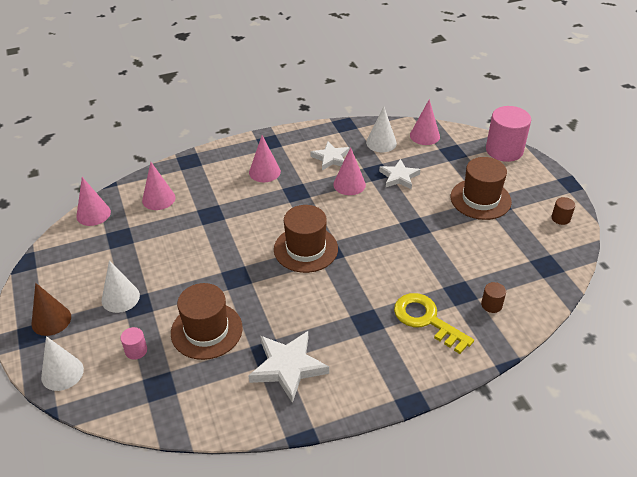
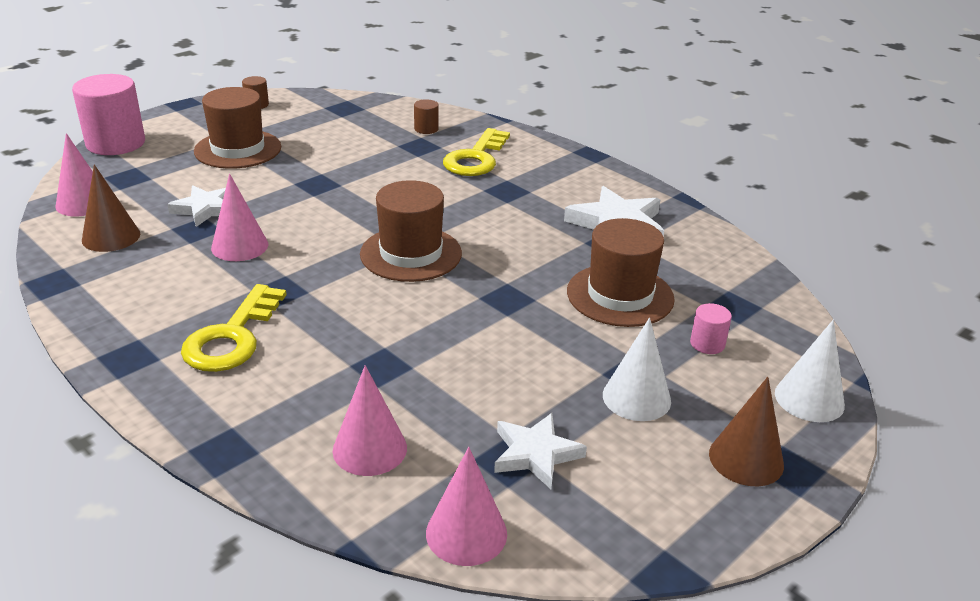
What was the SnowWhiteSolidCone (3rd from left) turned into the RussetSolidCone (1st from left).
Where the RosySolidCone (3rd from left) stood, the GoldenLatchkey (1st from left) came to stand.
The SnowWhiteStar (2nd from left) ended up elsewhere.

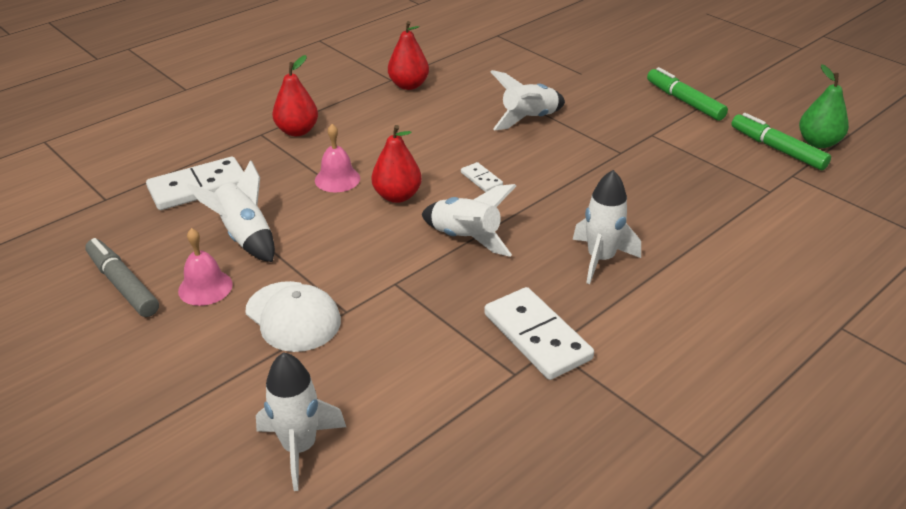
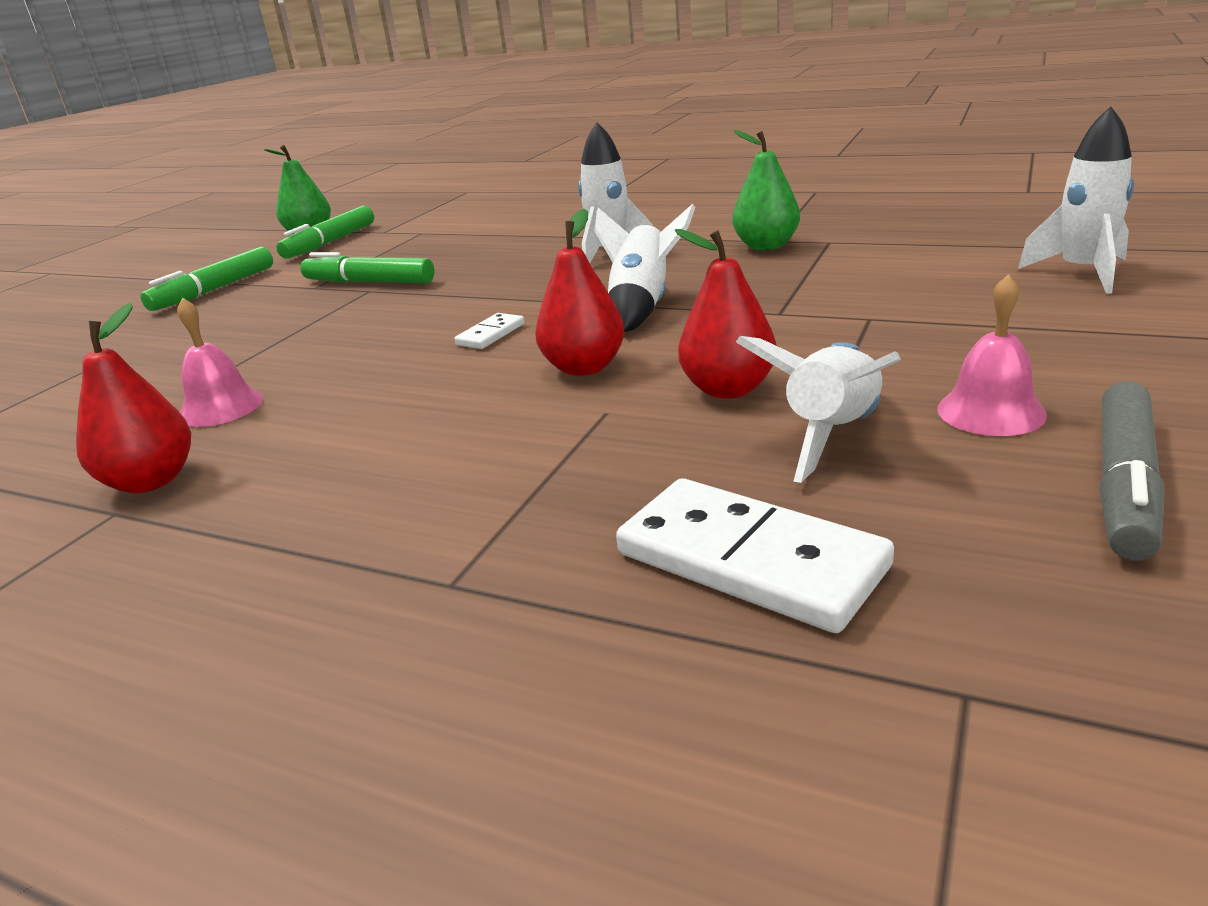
The RosyHandBell (2nd from left in the first image) ended up elsewhere.
The second view gained the EmeraldFeltPen (3rd from left).
The RedToyPear (1st from left in the first image) ended up elsewhere.
Where the SnowWhiteDomino (3rd from left) stood, the EmeraldToyPear (2nd from left) came to stand.
The second view lost the SnowWhiteBaseballCap.
The second view lost the SnowWhiteToyRocket (4th from left).

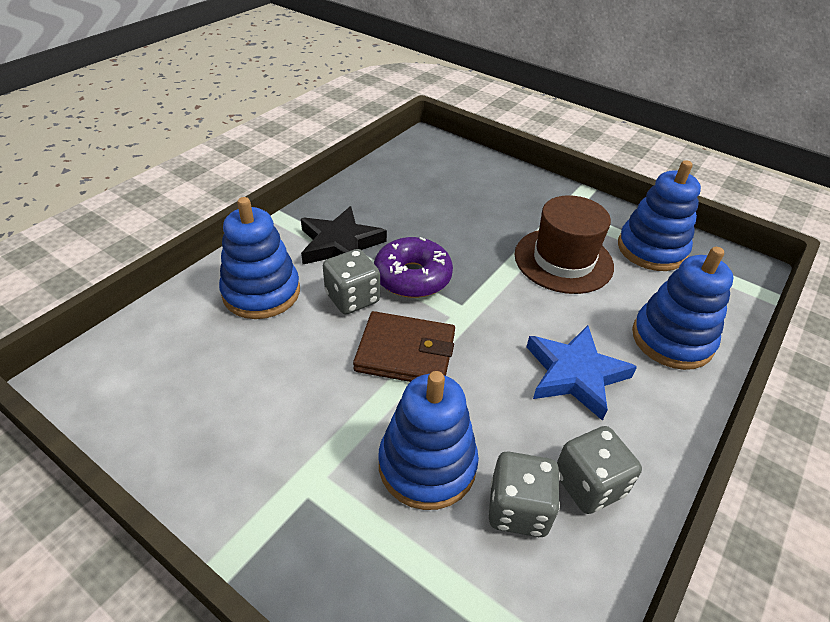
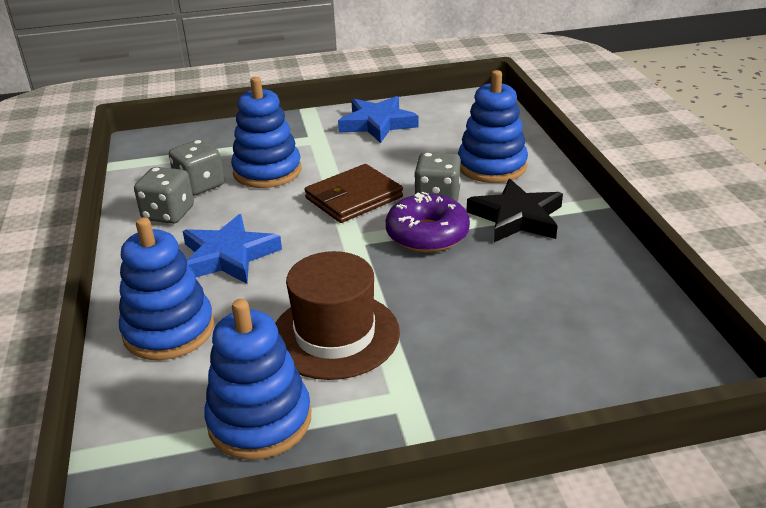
The second view gained the CobaltStar (2nd from left).

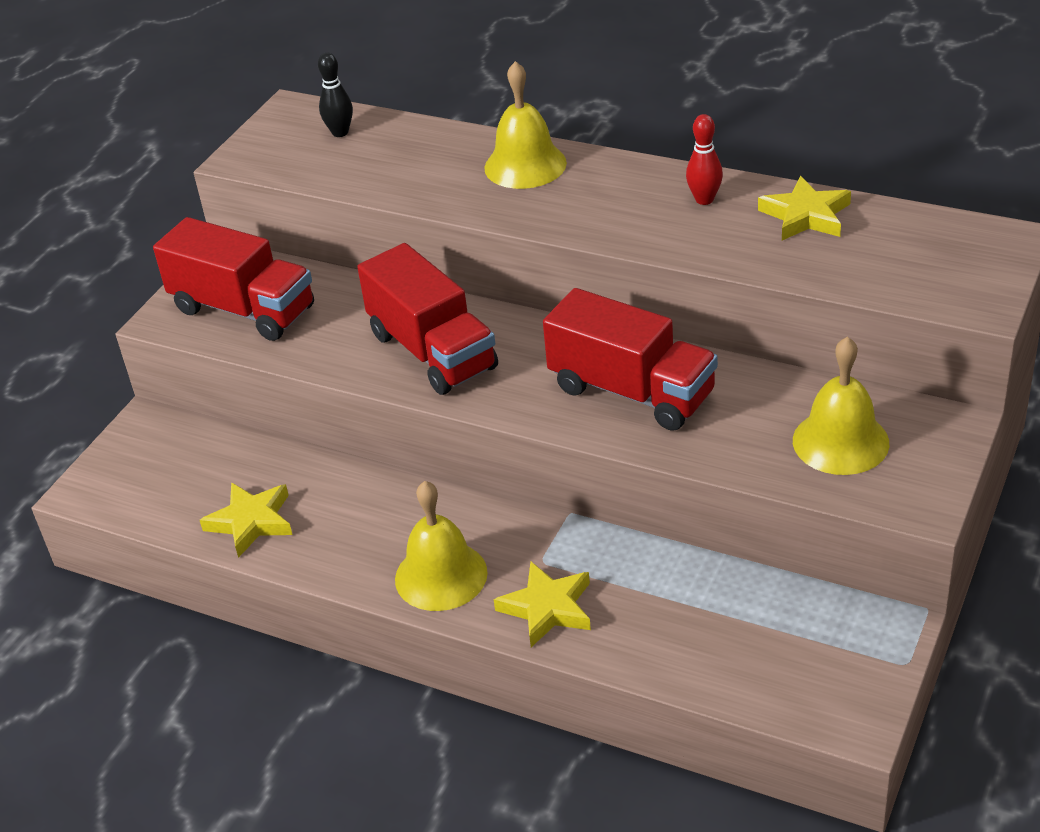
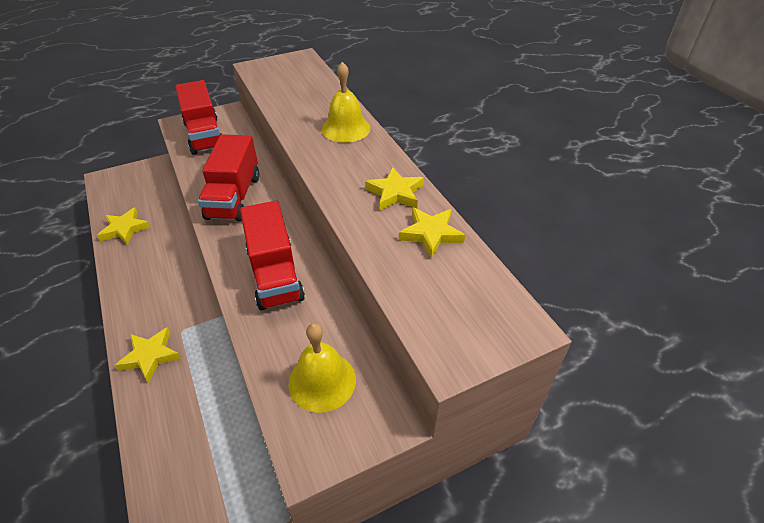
Where the RedTenpin stood, the GoldenStar (3rd from left) came to stand.
The second view lost the JetBlackTenpin.
The second view lost the GoldenHandBell (1st from left).

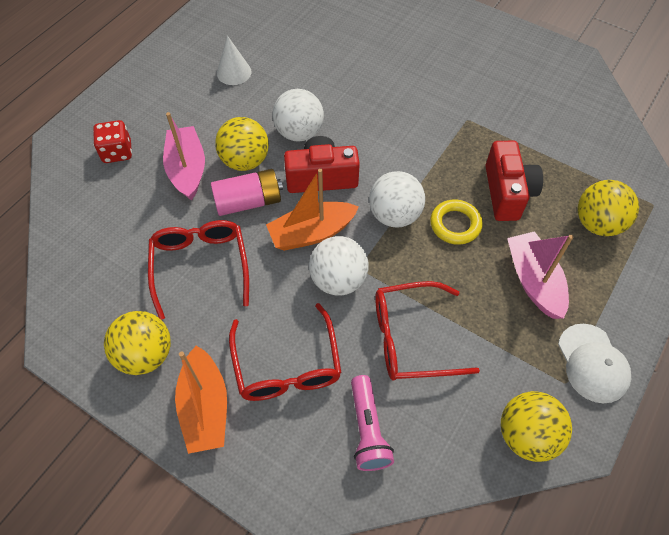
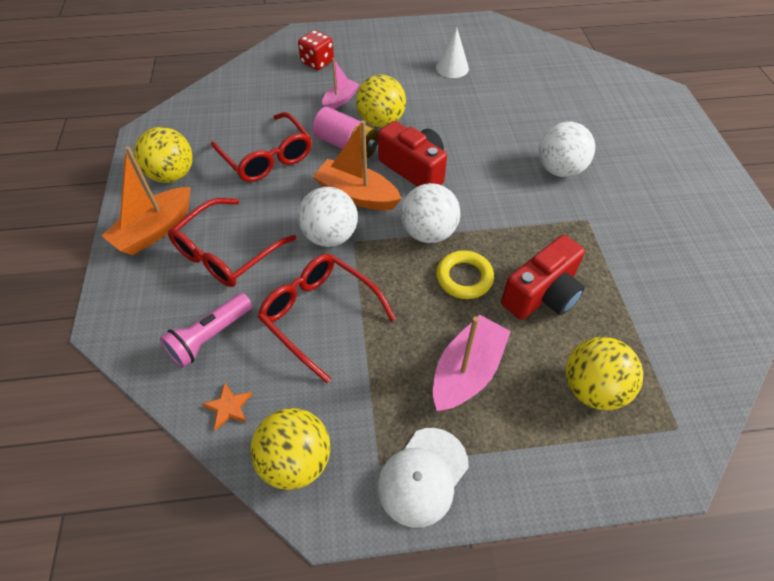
The second view gained the BrightOrangeStar.
The RedSpectacles (1st from left in the first image) ended up facing another way, 105 degrees clockwise from before.
The size of the RosyToyBoat (1st from left) changed by a factor of 0.60.
The SnowWhitePlayBall (1st from left in the first image) ended up elsewhere.

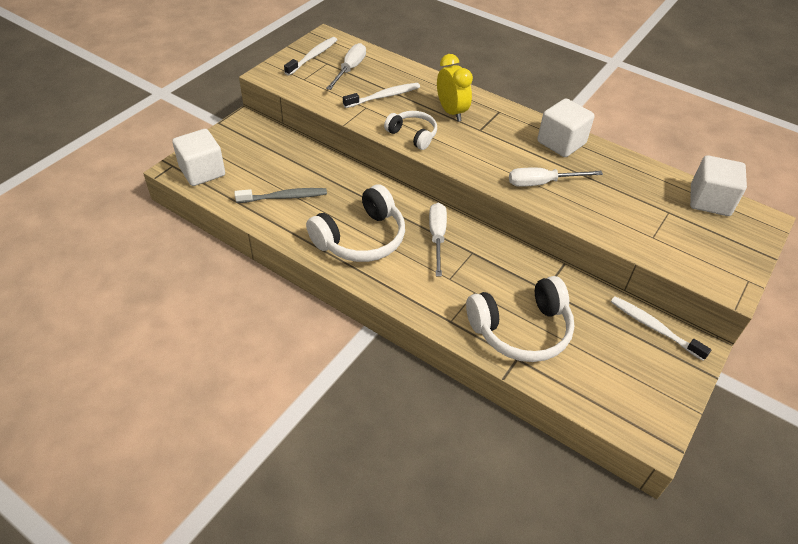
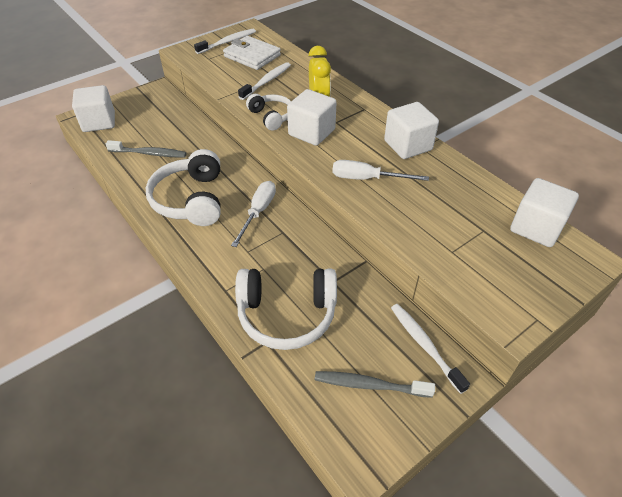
The SnowWhiteOverEarHeadphones (1st from left) ended up facing another way, 105 degrees clockwise from before.
Where the SnowWhiteScrewdriver (1st from left) stood, the SnowWhiteWallet came to stand.
The SnowWhiteToothbrush (2nd from left) ended up facing another way, 45 degrees counterclockwise from before.
The second view gained the SnowWhiteCube (2nd from left).
The second view gained the AshGreyToothbrush (2nd from left).

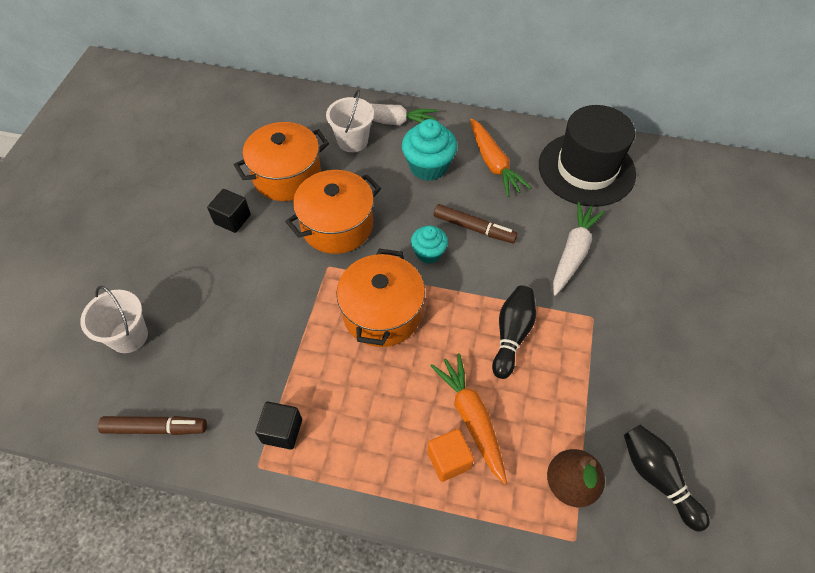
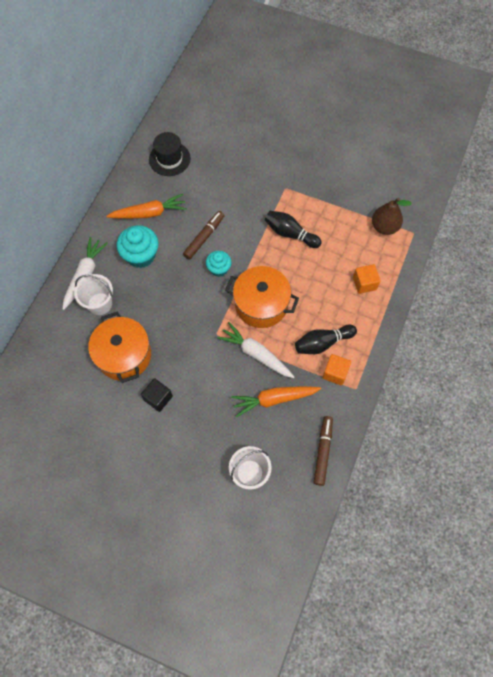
The size of the JetBlackHat changed by a factor of 0.61.
The SnowWhiteRootVegetable (2nd from left) ended up elsewhere.
The BrightOrangeRootVegetable (1st from left in the first image) ended up elsewhere.
The JetBlackTenpin (2nd from left) ended up elsewhere.
What was the JetBlackCube (2nd from left) turned into the BrightOrangeCube (1st from left).
The second view lost the BrightOrangeStockpot (2nd from left).

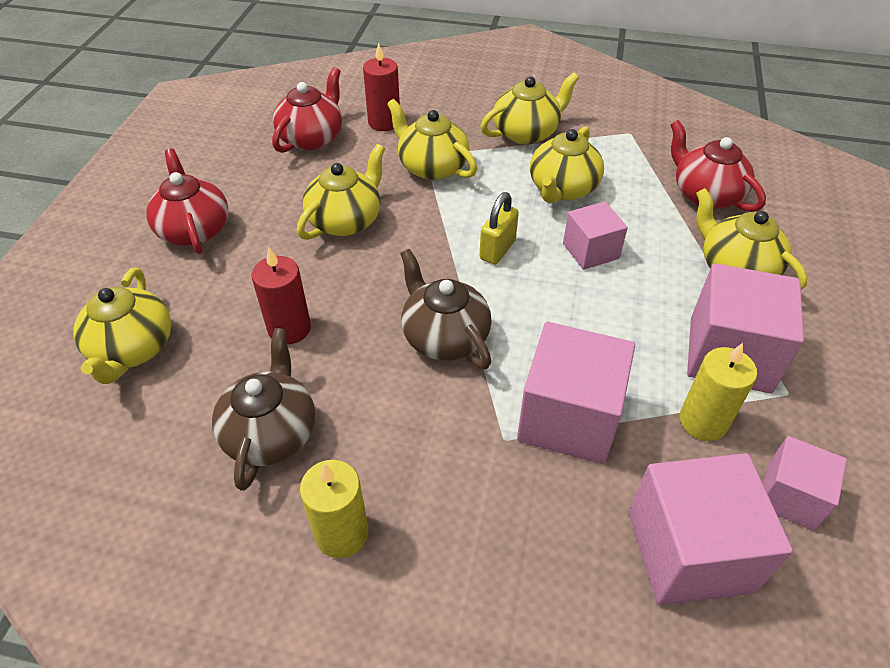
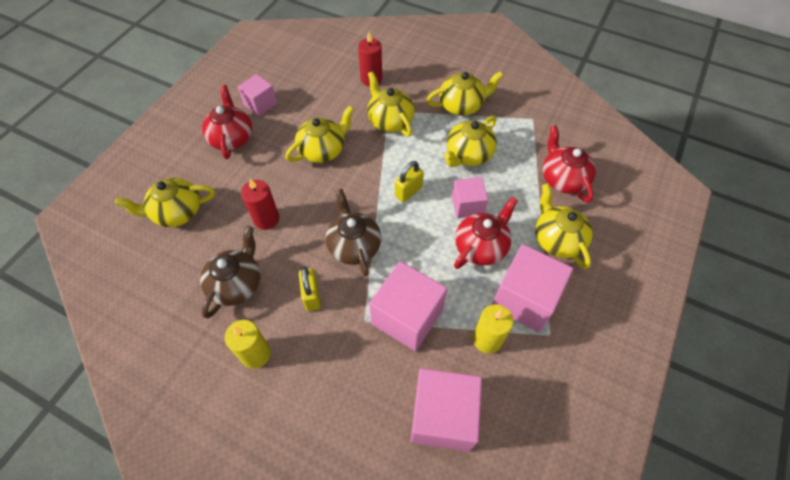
The GoldenChinaTeapot (1st from left) ended up facing another way, 60 degrees clockwise from before.
The RosyCube (5th from left in the first image) ended up elsewhere.
The second view gained the GoldenPadlock (1st from left).
The RedChinaTeapot (2nd from left) ended up elsewhere.

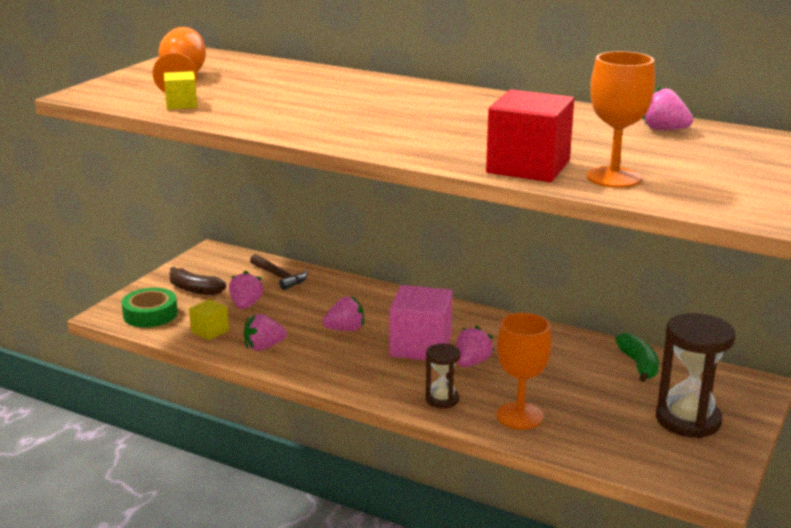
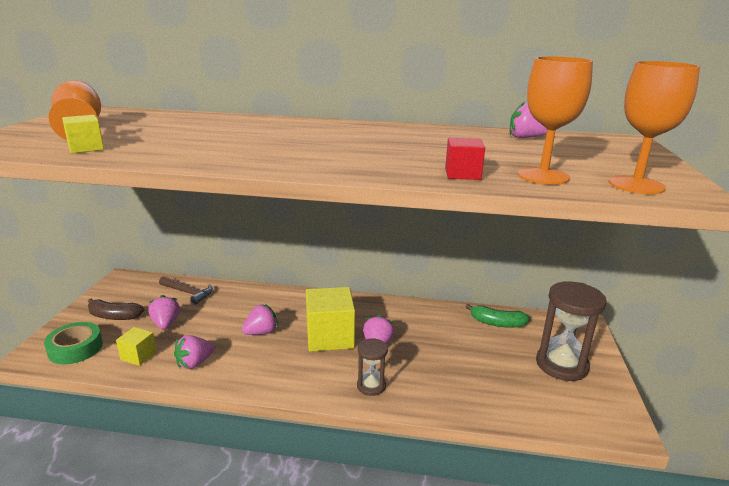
What was the RosyCube turned into the GoldenCube (3rd from left).
The size of the RedCube changed by a factor of 0.52.
The EmeraldToyBanana ended up facing another way, 135 degrees clockwise from before.
The BrightOrangeWineGlass (2nd from left in the first image) ended up elsewhere.

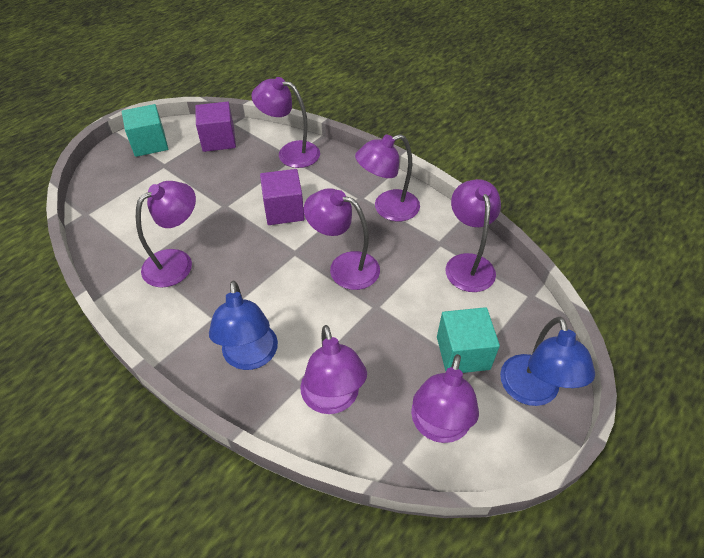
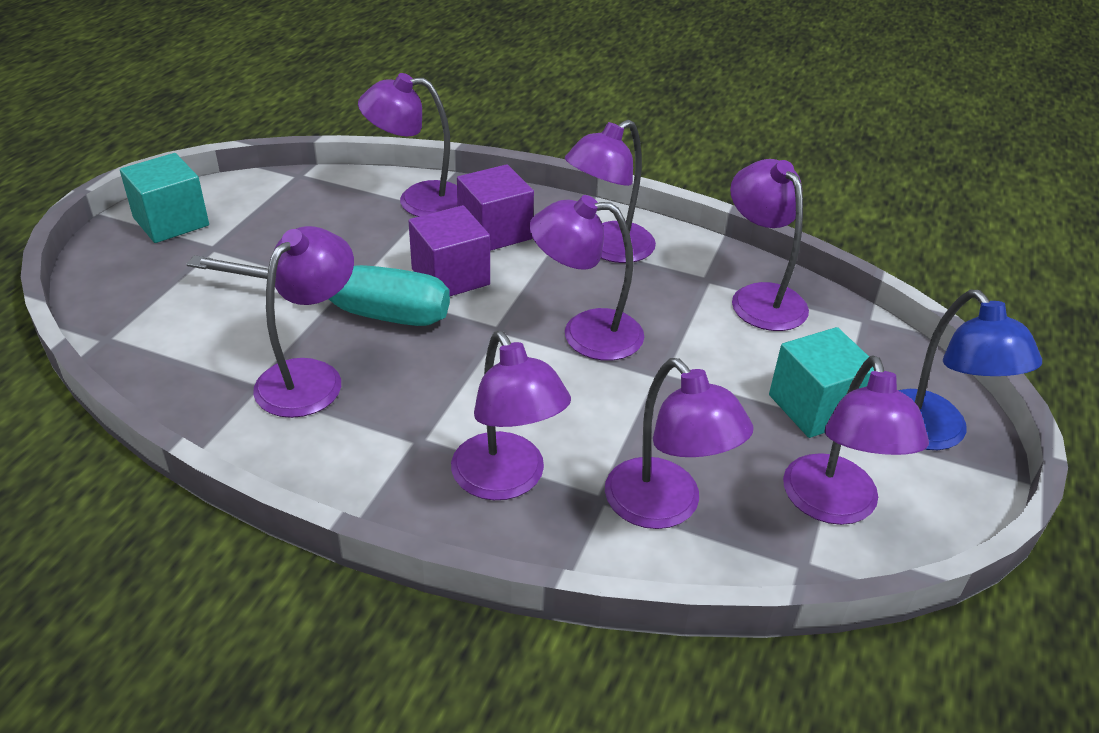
The second view gained the AquaScrewdriver.
What was the CobaltLamp (1st from left) turned into the VioletLamp (3rd from left).
The VioletCube (1st from left in the first image) ended up elsewhere.

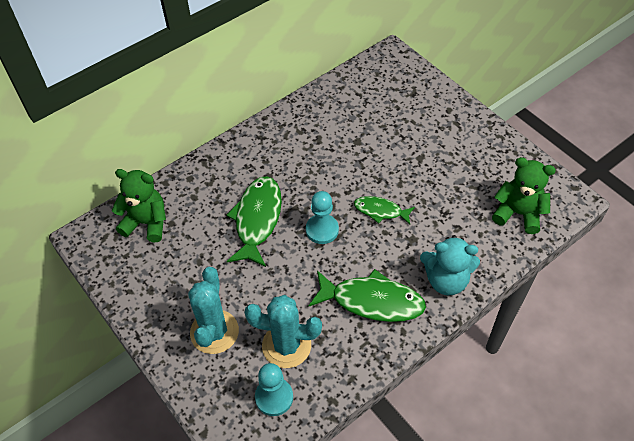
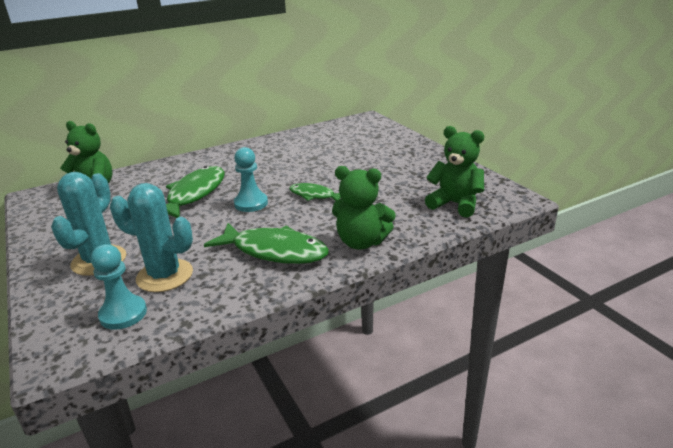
What was the AquaTeddyBear turned into the EmeraldTeddyBear (2nd from left).

